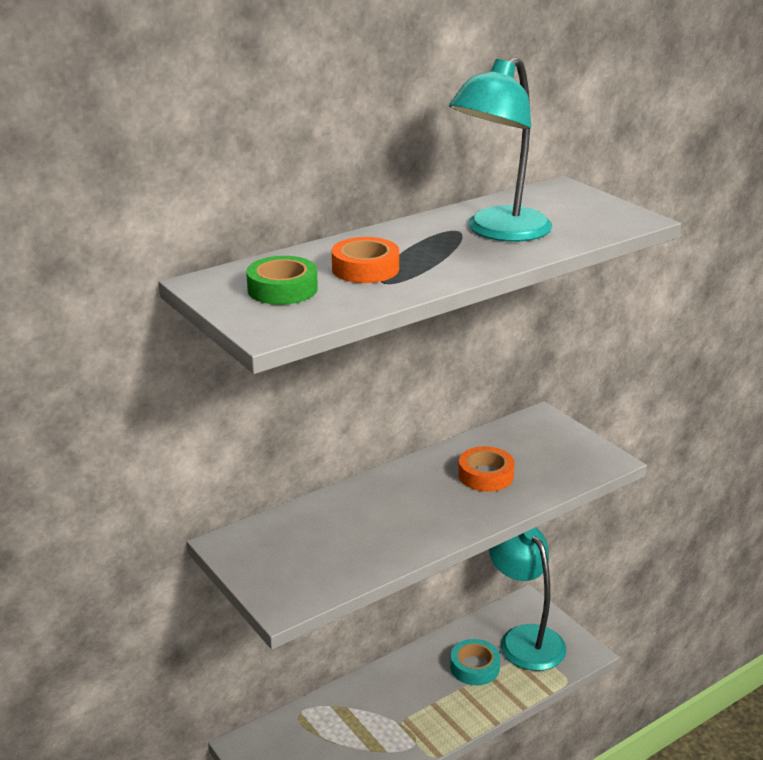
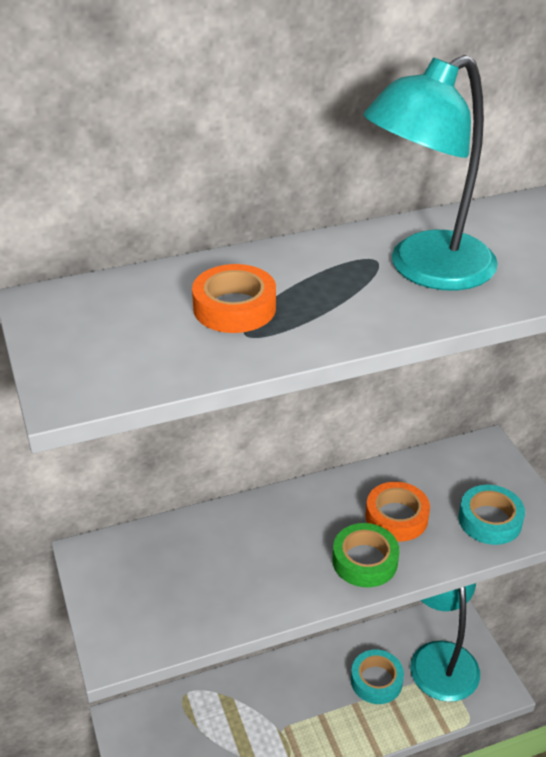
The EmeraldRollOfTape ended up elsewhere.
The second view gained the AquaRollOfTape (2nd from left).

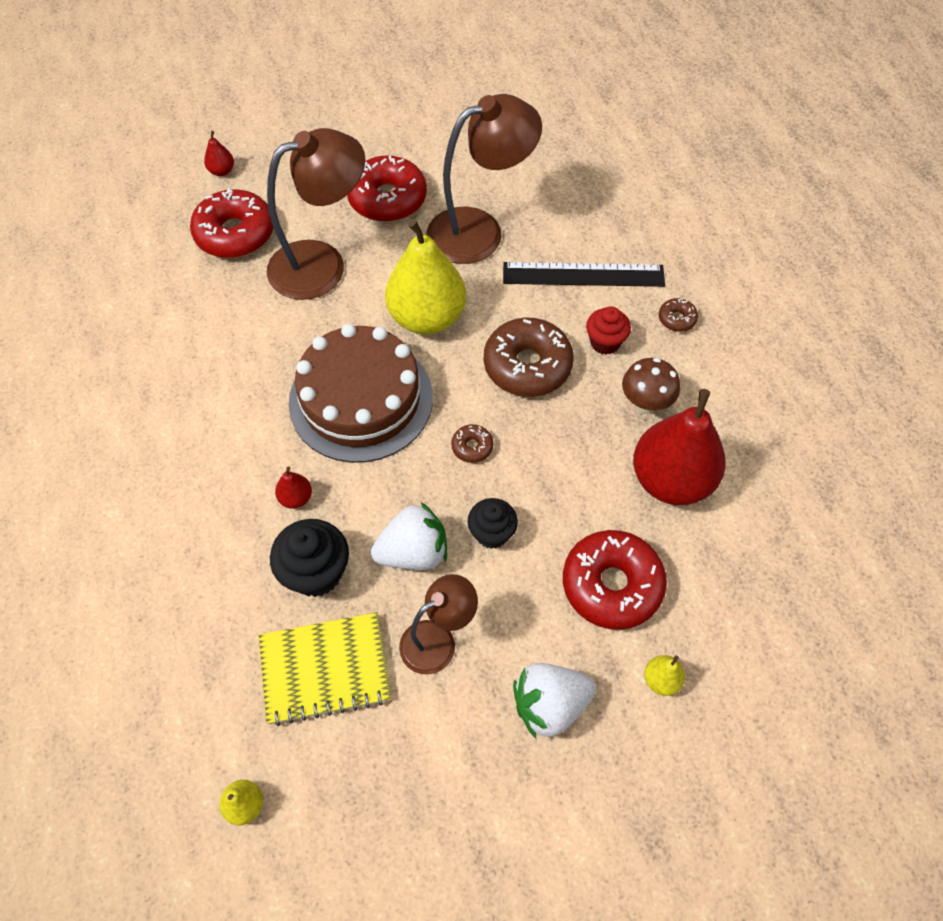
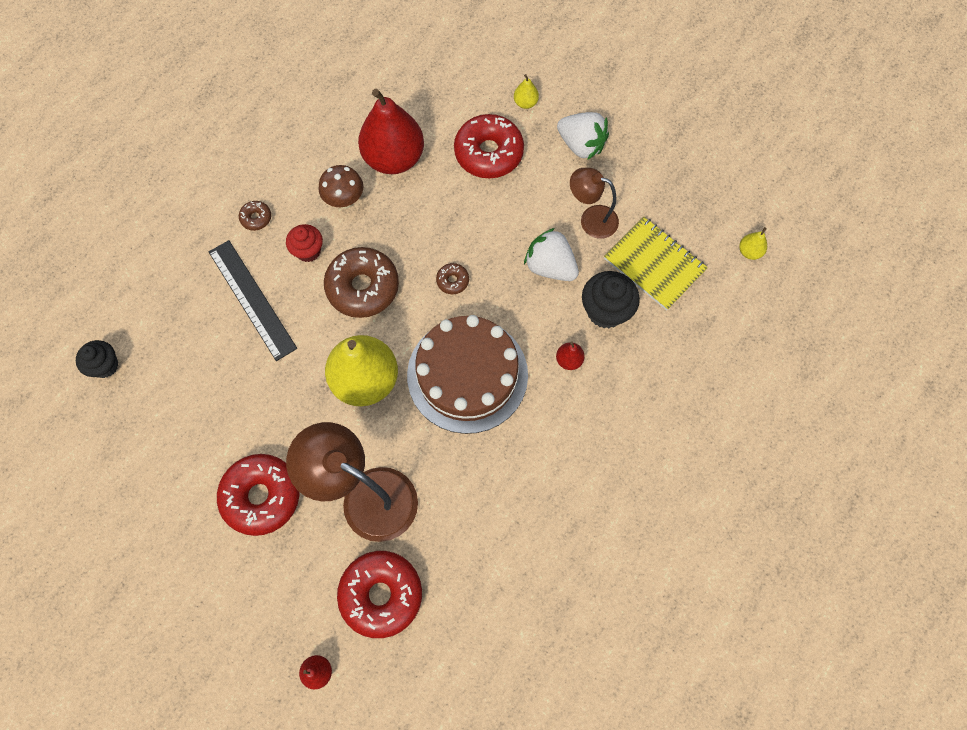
The JetBlackFairyCake (2nd from left in the first image) ended up elsewhere.
The second view lost the RussetLamp (3rd from left).

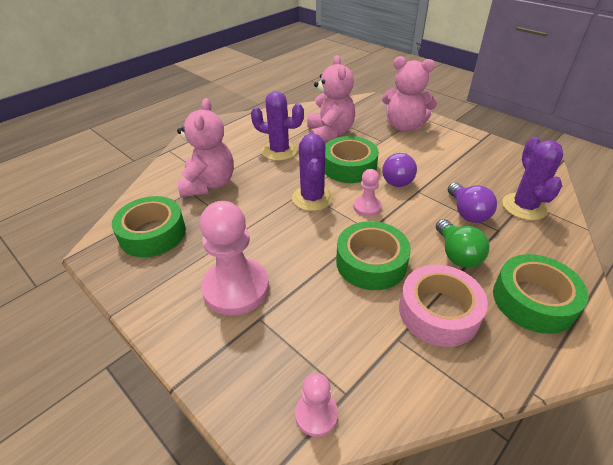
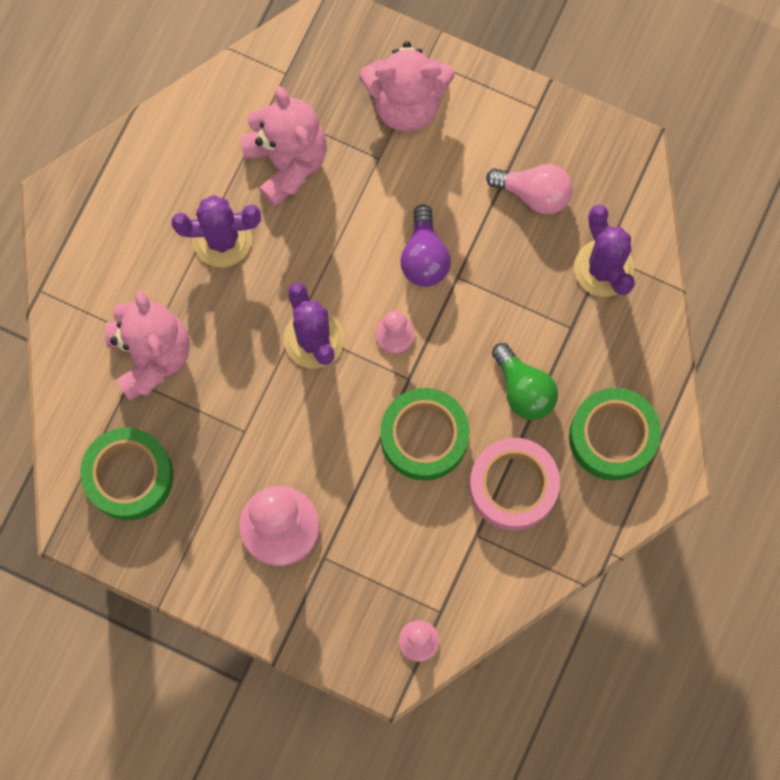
The second view gained the RosyLightBulb.
The second view lost the EmeraldRollOfTape (2nd from left).
The second view lost the VioletLightBulb (2nd from left).

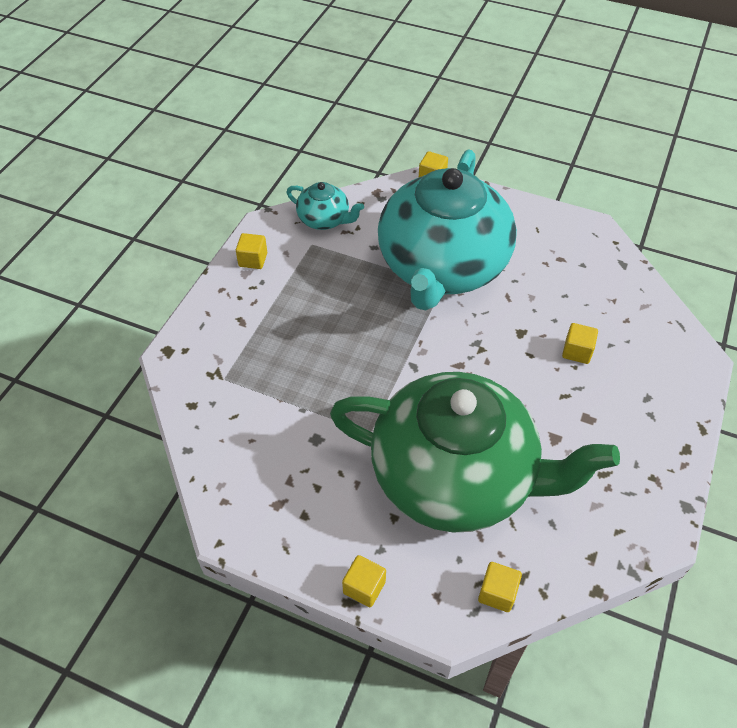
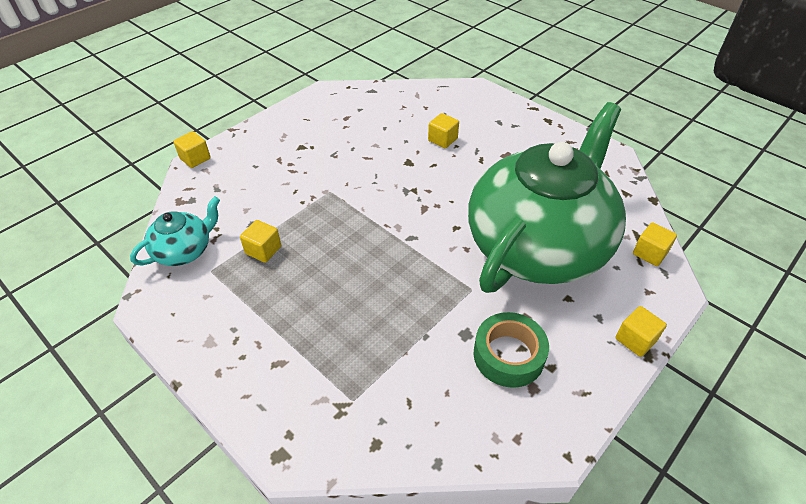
The GoldenCube (1st from left in the first image) ended up elsewhere.
The second view gained the EmeraldRollOfTape.
The second view lost the AquaChinaTeapot (2nd from left).

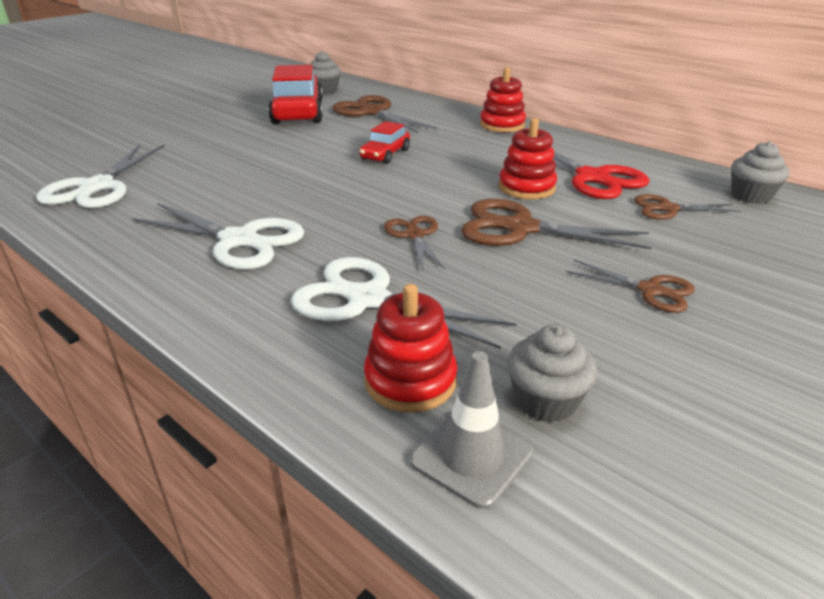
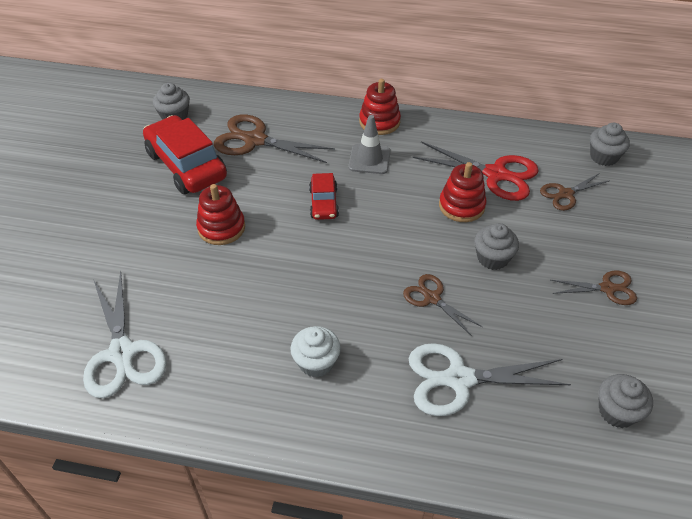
The RedStackingToy (1st from left) ended up elsewhere.
Where the SnowWhiteShears (2nd from left) stood, the SnowWhiteFairyCake came to stand.
The AshGreyRoadCone ended up elsewhere.
Where the RussetShears (3rd from left) stood, the AshGreyFairyCake (2nd from left) came to stand.

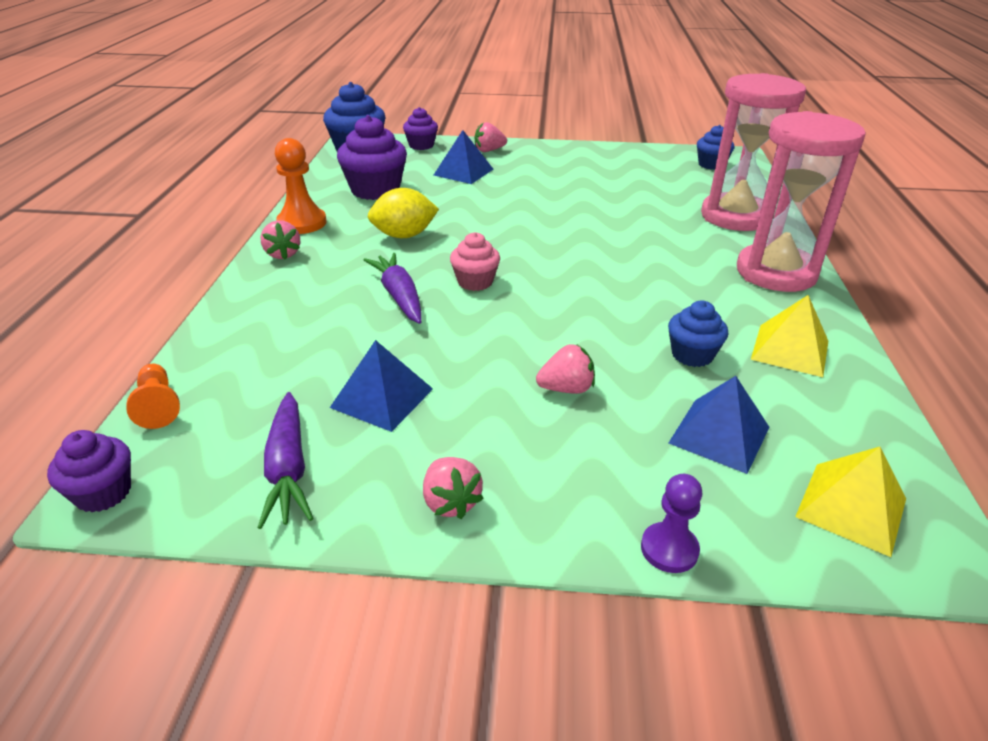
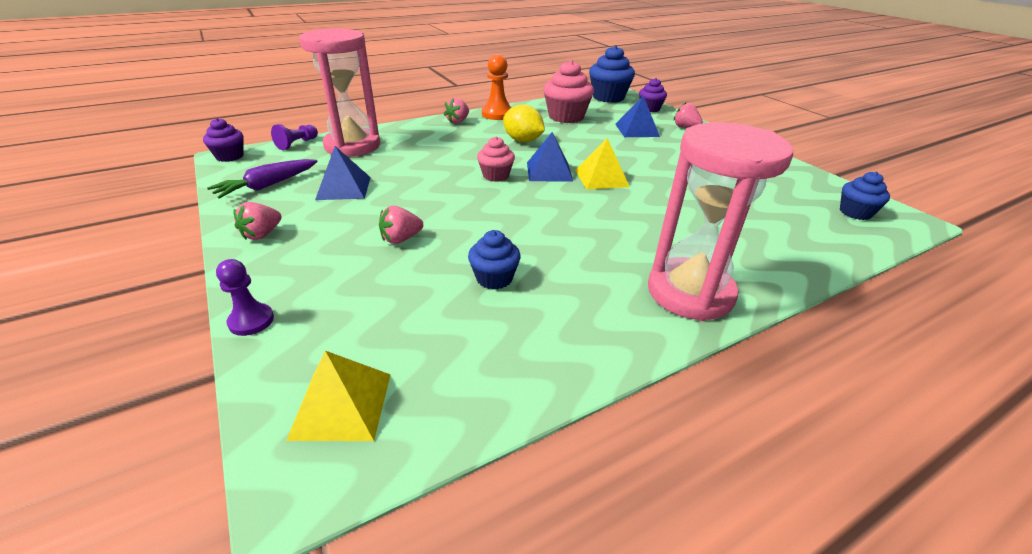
What was the BrightOrangeGamePawn (1st from left) turned into the VioletGamePawn (2nd from left).
The RosySandTimer (1st from left) ended up elsewhere.
The RosyToyStrawberry (4th from left in the first image) ended up facing another way, 105 degrees clockwise from before.
The CobaltSolidPyramid (3rd from left in the first image) ended up elsewhere.
What was the VioletFairyCake (2nd from left) turned into the RosyFairyCake (2nd from left).
The GoldenSolidPyramid (1st from left in the first image) ended up elsewhere.
The second view lost the VioletRootVegetable (2nd from left).

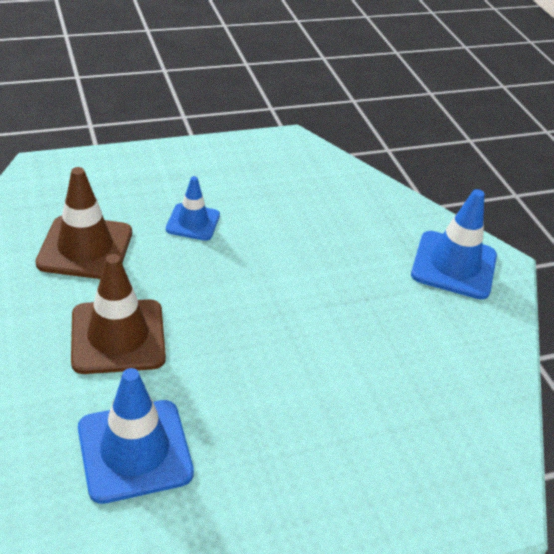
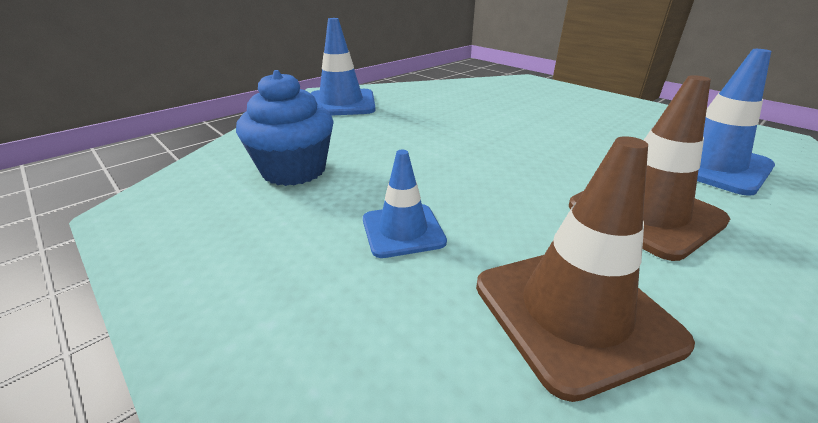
The second view gained the CobaltFairyCake.

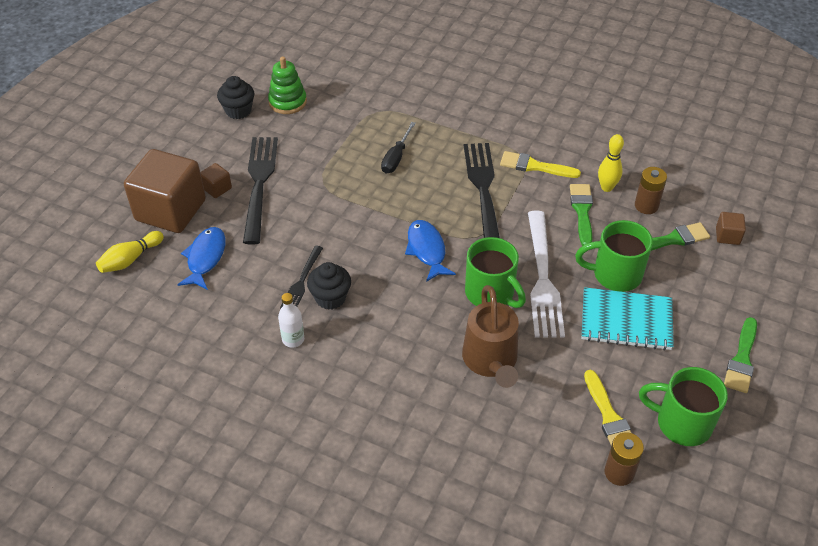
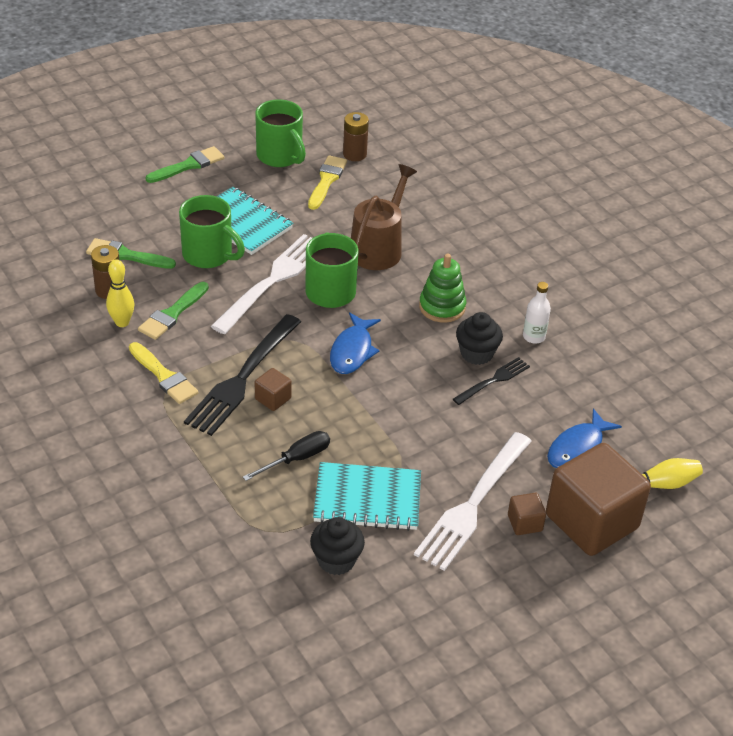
The RussetCube (3rd from left in the first image) ended up elsewhere.
The JetBlackFairyCake (1st from left) ended up elsewhere.
The second view gained the AquaExerciseBook (2nd from left).
What was the JetBlackFork (1st from left) turned into the SnowWhiteFork (2nd from left).
The EmeraldStackingToy ended up elsewhere.

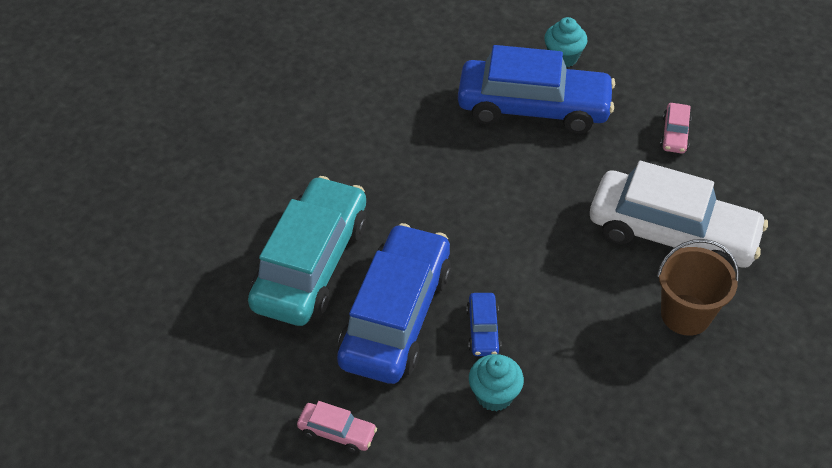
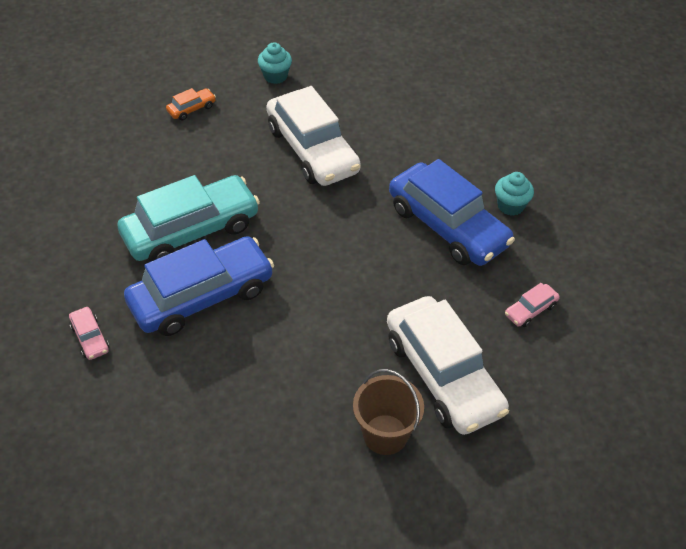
The second view gained the BrightOrangeAutomobile.
The AquaFairyCake (1st from left) ended up elsewhere.
The second view gained the SnowWhiteAutomobile (1st from left).
The second view lost the CobaltAutomobile (2nd from left).

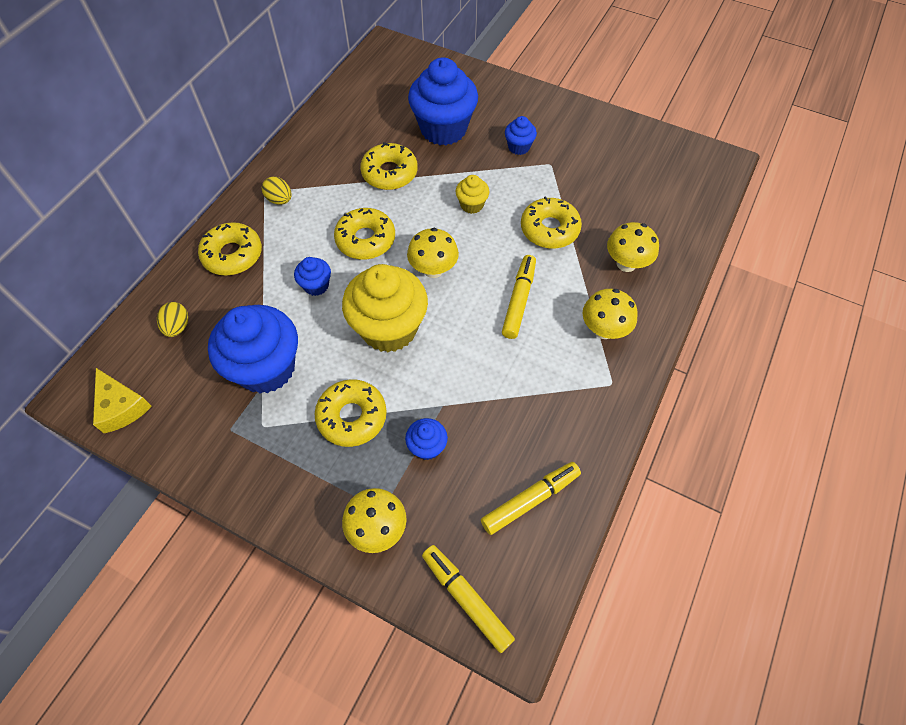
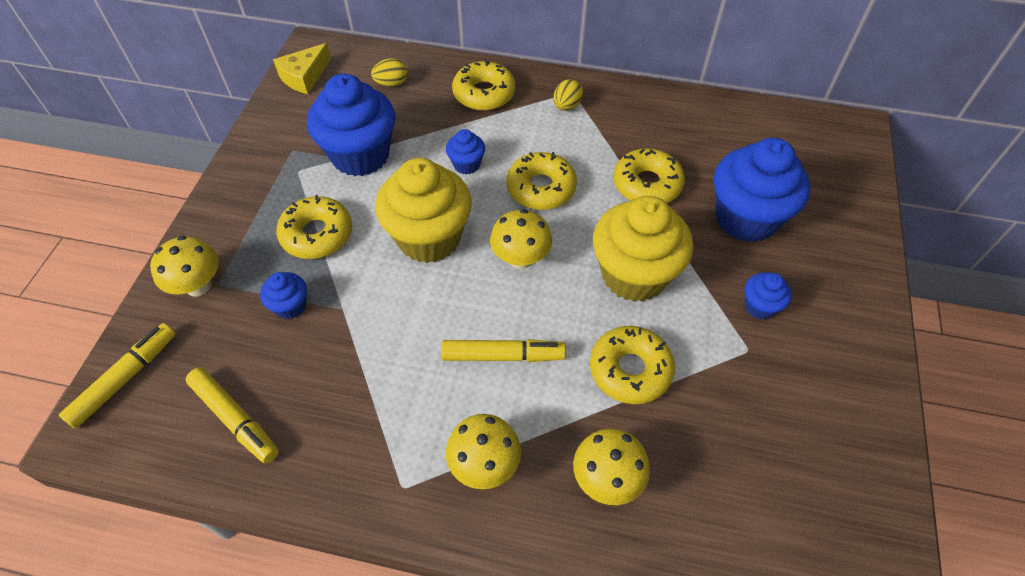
The size of the GoldenFairyCake (2nd from left) changed by a factor of 2.17.

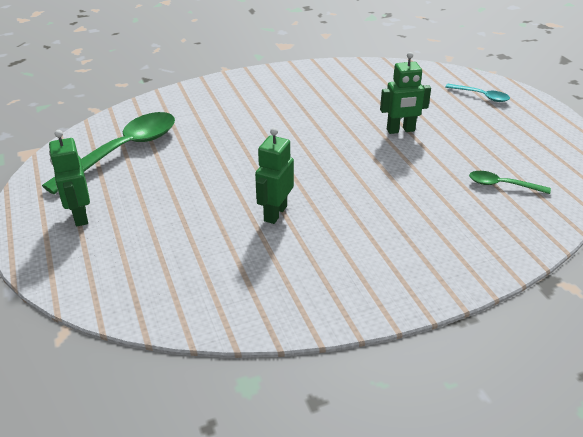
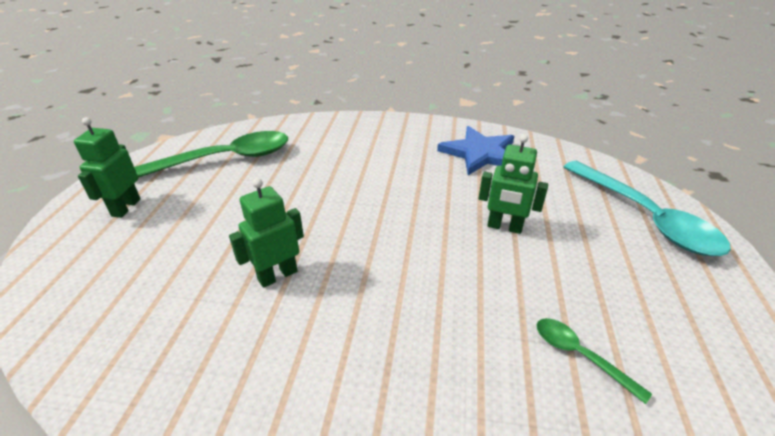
The second view gained the CobaltStar.
The size of the AquaTablespoon changed by a factor of 2.11.

